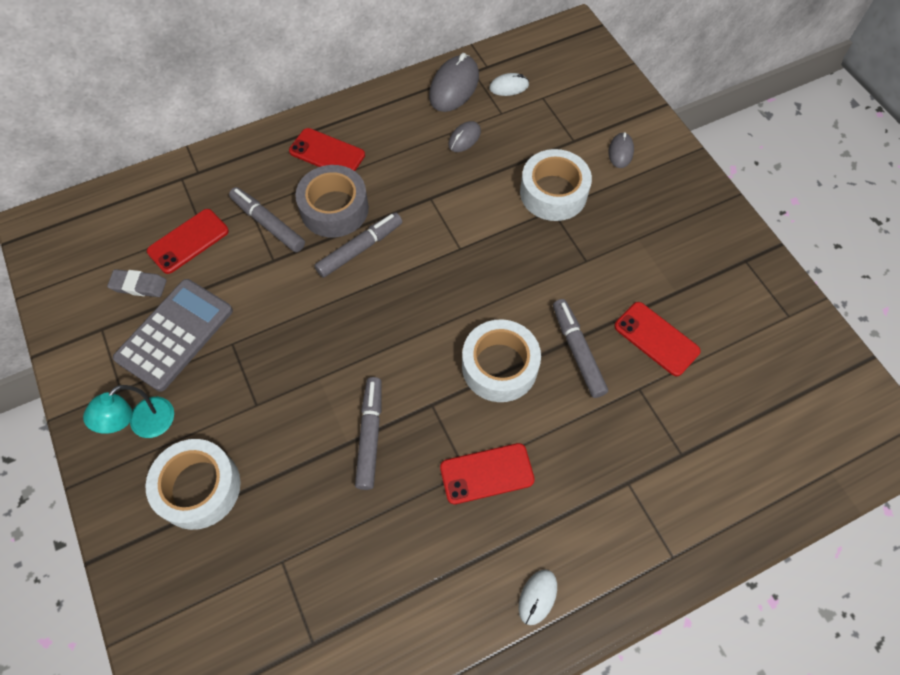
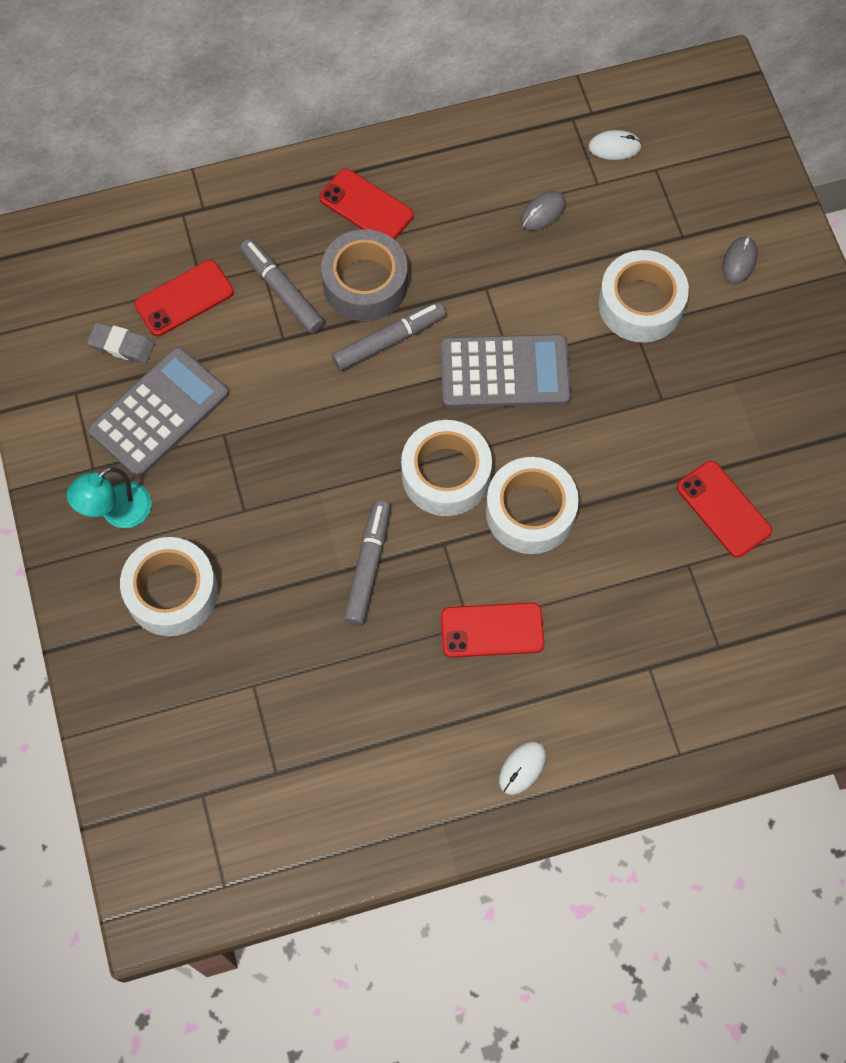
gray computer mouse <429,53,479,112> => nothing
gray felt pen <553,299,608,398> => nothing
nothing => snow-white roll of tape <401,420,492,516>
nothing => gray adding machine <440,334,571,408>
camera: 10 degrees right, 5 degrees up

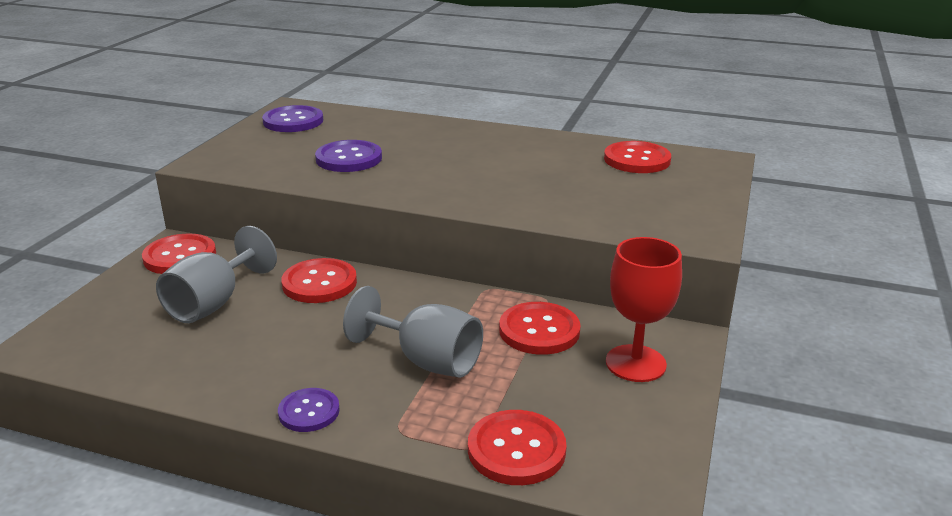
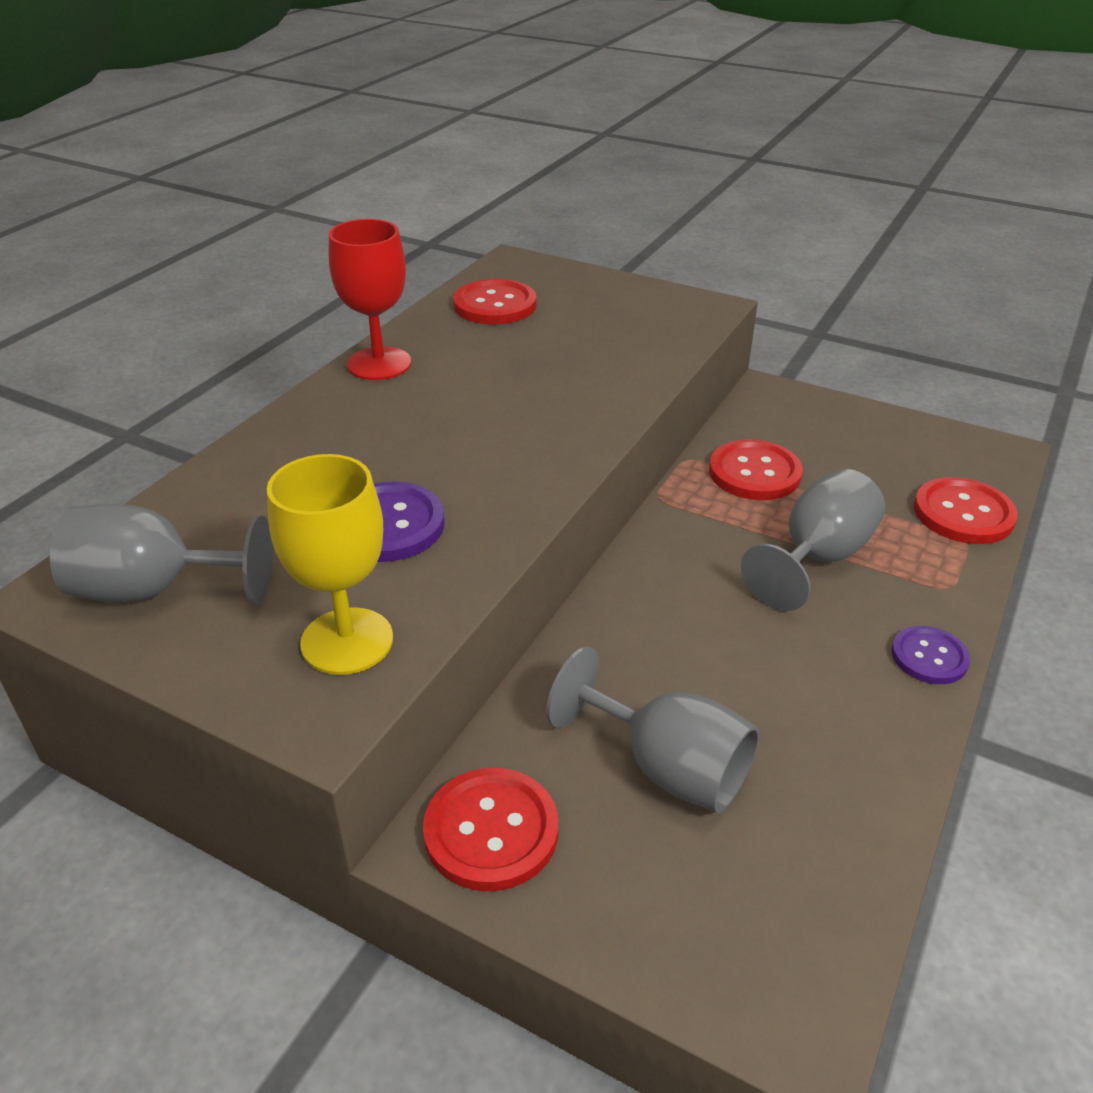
violet button <262,105,323,132> => gray goblet <50,504,273,604>
crimson button <281,258,357,303> => nothing
crimson goblet <606,237,682,382> => crimson goblet <329,219,411,380>, shifted
nothing => golden goblet <267,454,393,675>
camera: 80 degrees left, 10 degrees up

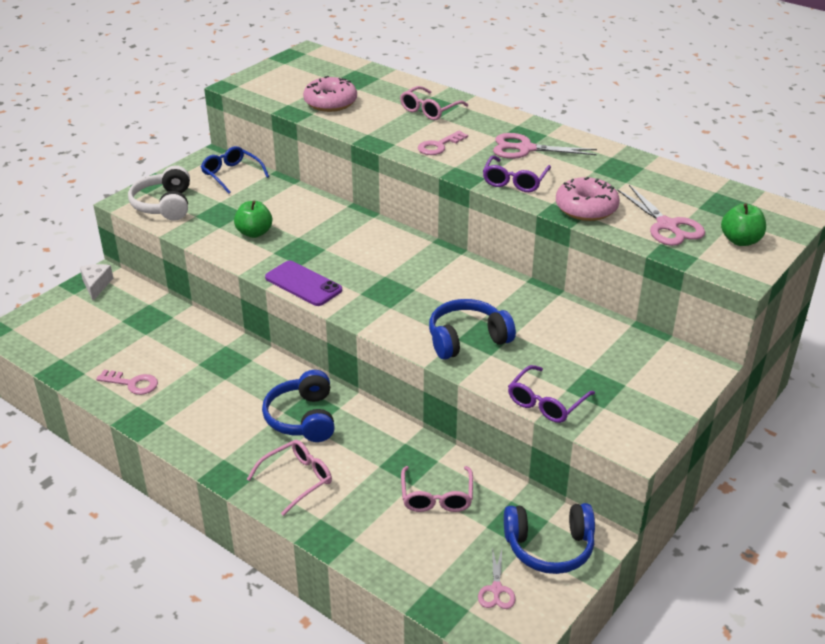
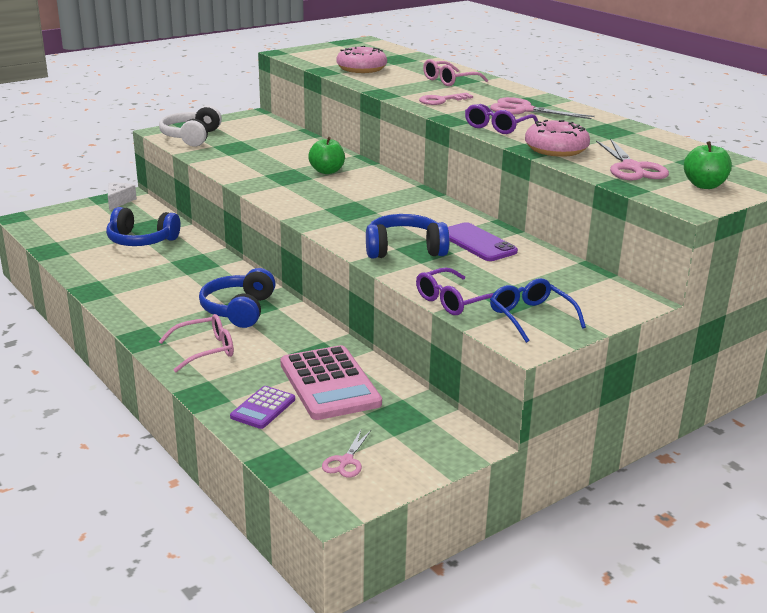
rose-pink door key <96,370,158,395> => nothing
blue eyeglasses <201,146,269,194> => blue eyeglasses <490,278,586,343>, shifted
emerald toy apple <234,201,272,238> => emerald toy apple <308,137,345,174>, shifted
violet mobile phone <265,261,342,306> => violet mobile phone <448,222,518,261>, shifted
rose-pink eyeglasses <401,466,473,512> => rose-pink adding machine <281,345,382,420>
blue headphones <504,503,595,574> => blue headphones <106,207,180,246>, shifted
nothing => violet adding machine <230,386,295,429>
camera: 15 degrees right, 10 degrees down

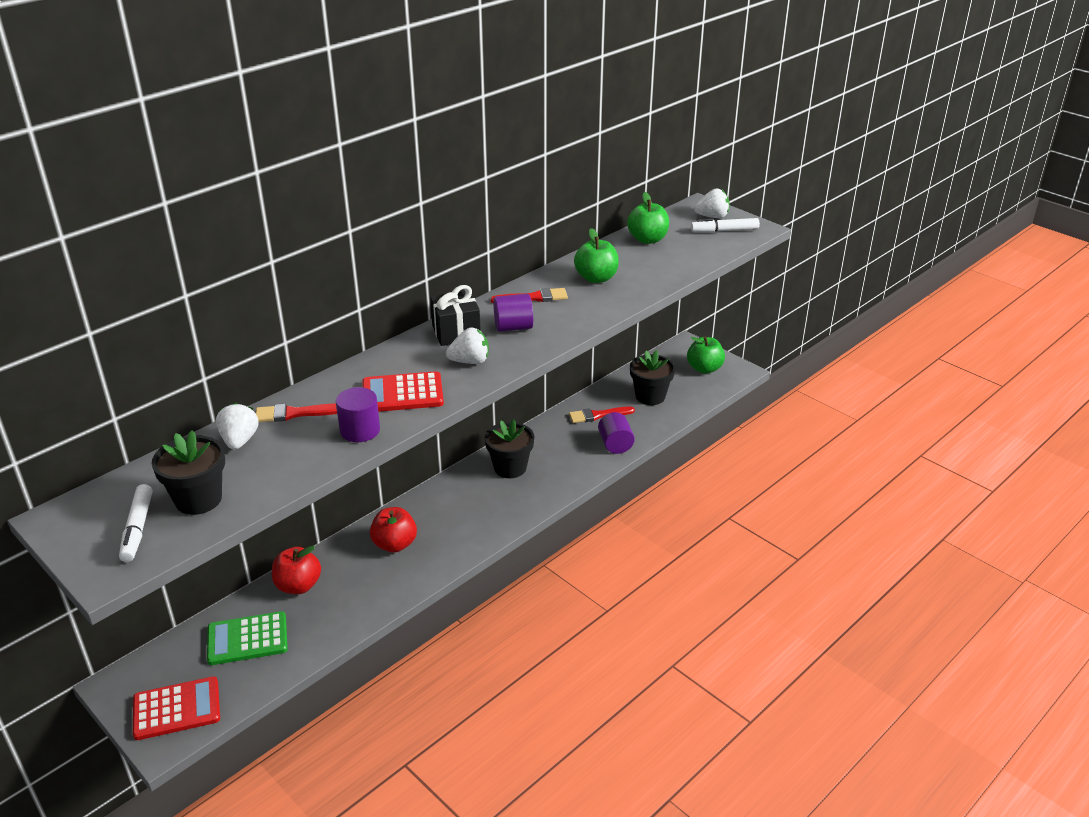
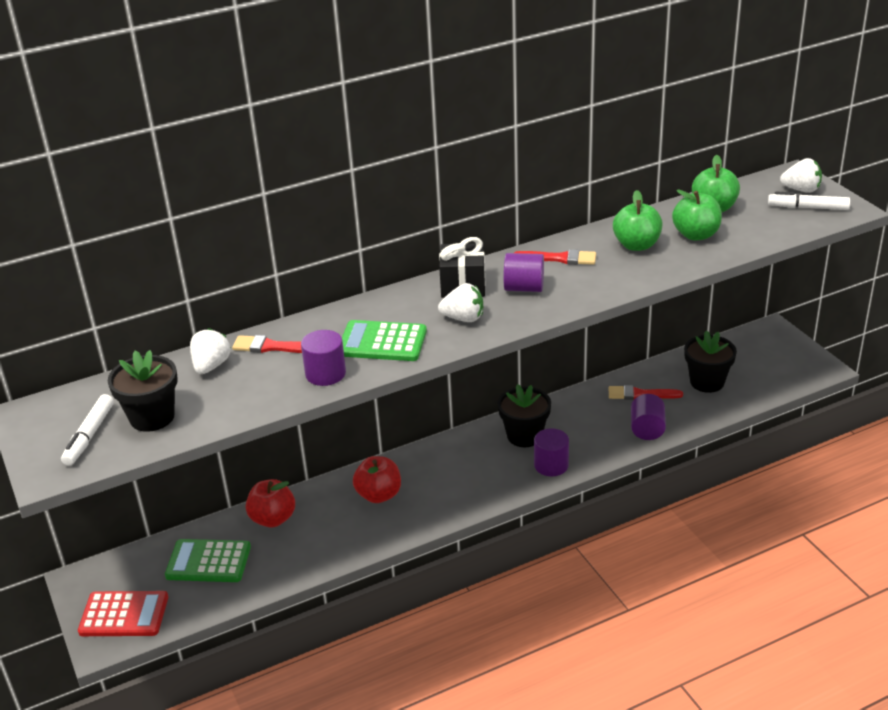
crimson adding machine <362,371,444,412> => emerald adding machine <342,320,427,361>
emerald toy apple <687,336,725,374> => emerald toy apple <672,189,722,241>, shifted
nothing => violet cylinder <534,428,569,476>
camera: 20 degrees right, 0 degrees up

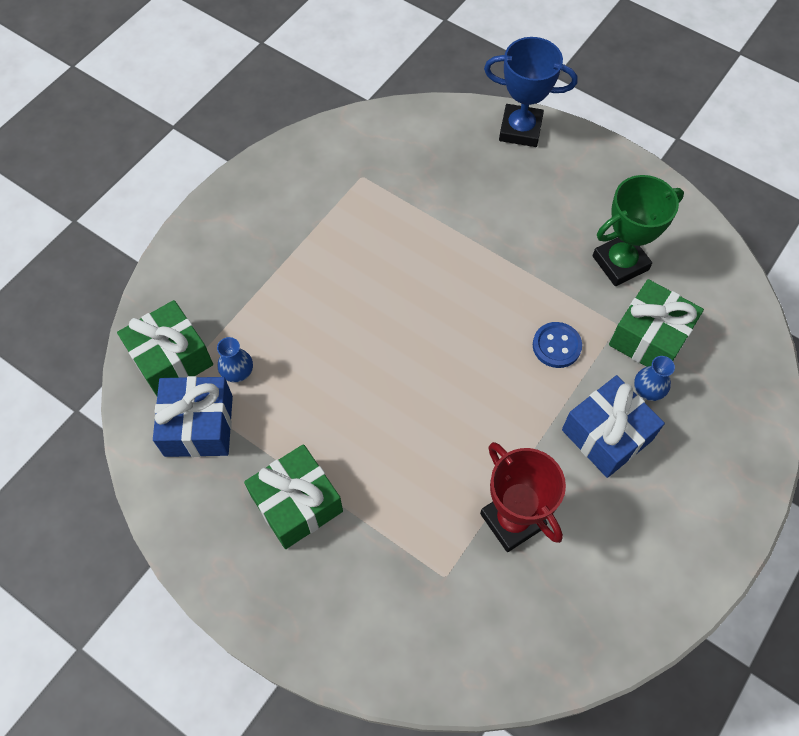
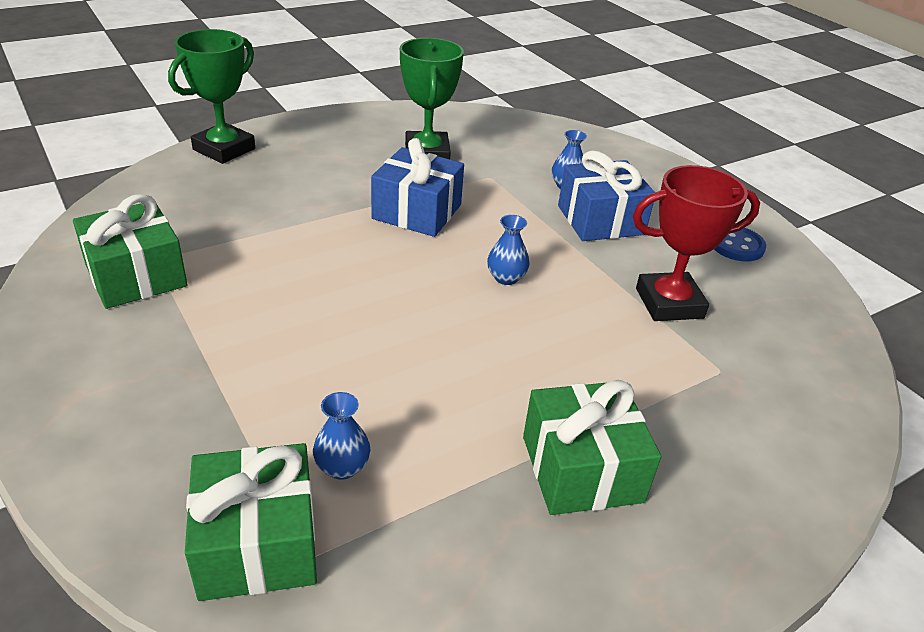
blue gift <153,376,233,457> => blue gift <371,138,464,237>, shifted
blue prize cup <484,37,577,147> => emerald prize cup <168,29,255,164>
blue button <533,322,582,368> => blue button <714,228,766,261>, shifted
emerald gift <609,279,704,367> => emerald gift <73,194,187,309>, shifted
nothing => blue vase <487,215,530,285>
camera: 70 degrees left, 25 degrees down

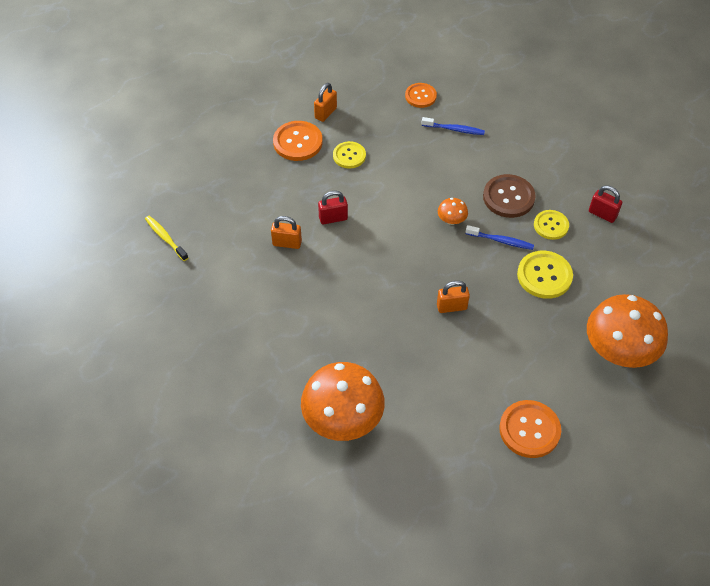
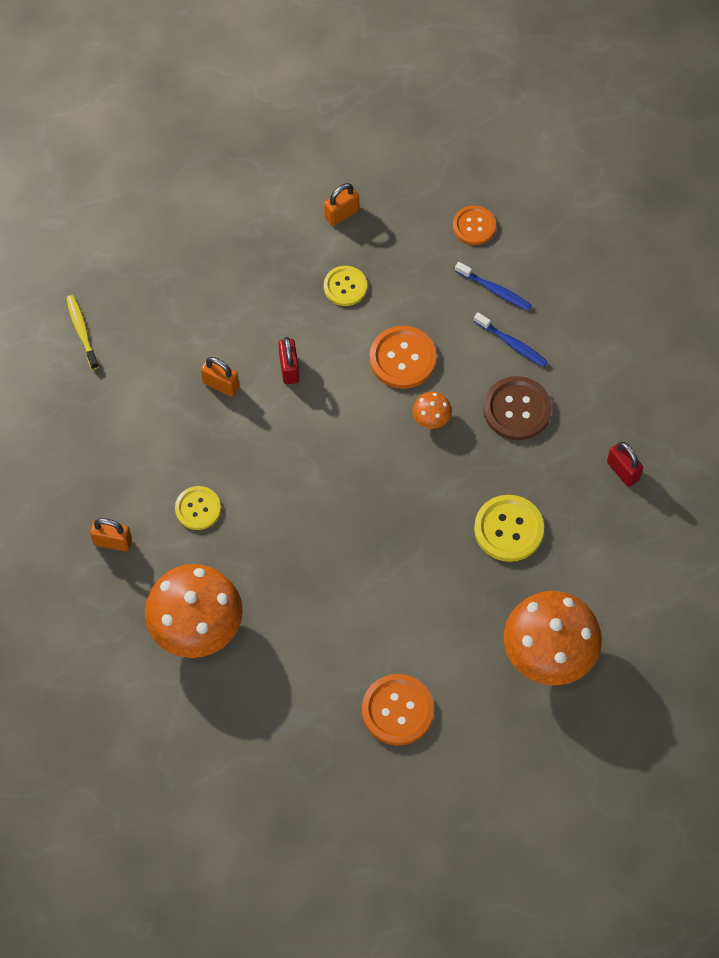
orange-coloured button <273,121,323,161> => orange-coloured button <369,326,437,389>, shifted
crimson small lock <318,191,348,224> => crimson small lock <278,337,299,384>, 75 degrees clockwise
orange-coloured small lock <437,281,470,313> => orange-coloured small lock <90,518,132,552>, shifted
blue tooth brush <466,225,534,250> => blue tooth brush <474,312,548,367>, shifted
golden button <534,210,569,240> => golden button <175,486,221,530>, shifted
camera: 20 degrees right, 10 degrees up

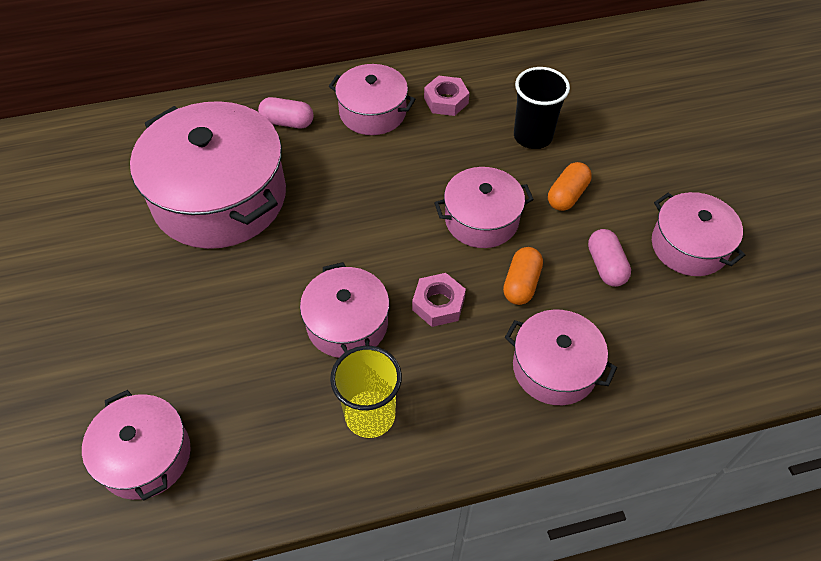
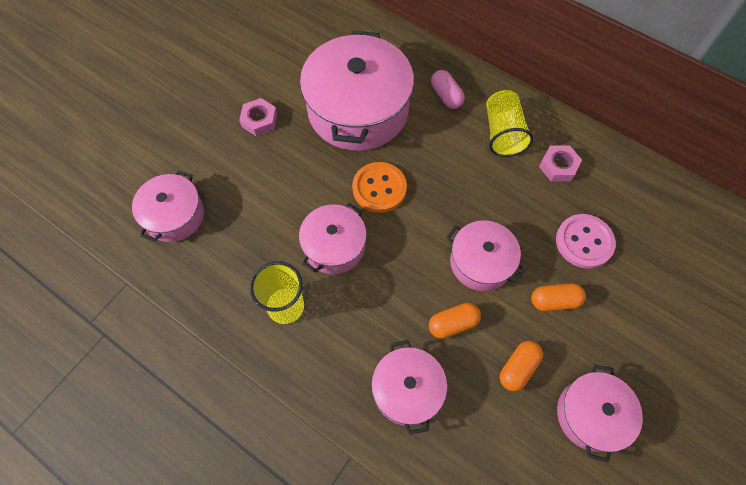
rose-pink cooking pot <329,64,416,135> => golden tumbler <486,90,533,157>
rose-pink nut <412,273,466,327> => rose-pink nut <239,98,277,137>, shifted
ebony tumbler <514,67,570,149> => rose-pink button <556,214,616,269>
rose-pink pill shape <588,229,631,287> => orange-coloured pill shape <500,341,543,391>
nothing => orange-coloured button <352,162,407,213>
camera: 50 degrees right, 10 degrees up

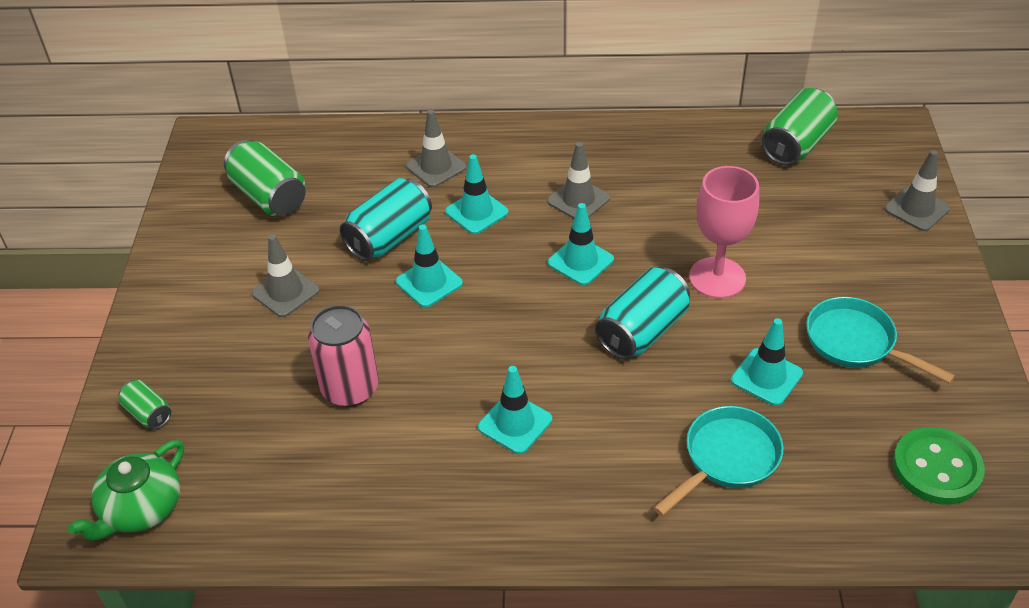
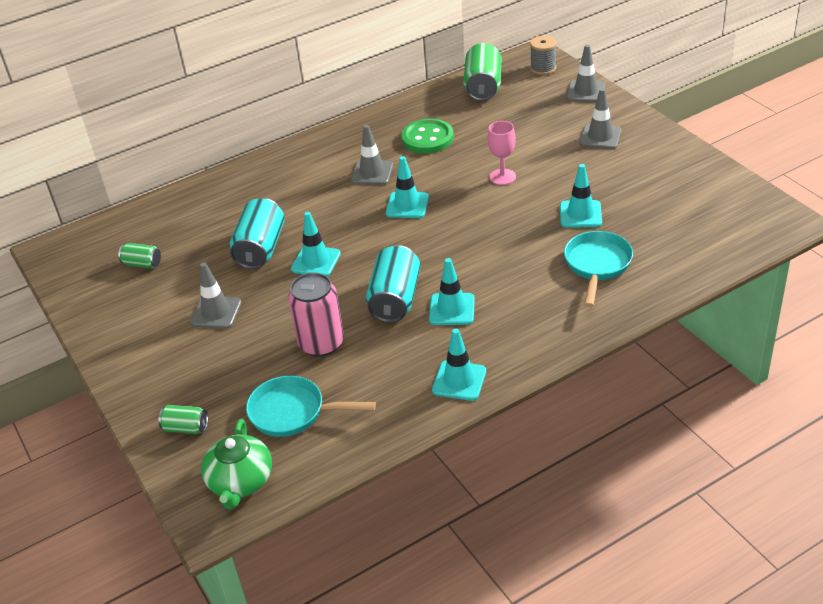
emerald tin <224,140,306,216> => emerald tin <118,243,161,268>, x0.53
gray safety cone <406,110,467,187> => gray safety cone <579,88,621,149>, shifted
teal safety cone <445,154,509,234> => teal safety cone <432,328,486,401>, shifted
teal tin <595,267,690,360> => teal tin <366,245,420,323>, shifted
rose-pink goblet <689,166,759,299> => rose-pink goblet <488,121,516,185>, x0.64
teal frying pan <806,297,955,384> => teal frying pan <246,376,376,437>, shifted
emerald button <893,427,985,505> => emerald button <401,119,454,154>, shifted
nothing => gray bobbin <530,36,556,75>
camera: 30 degrees left, 5 degrees down

